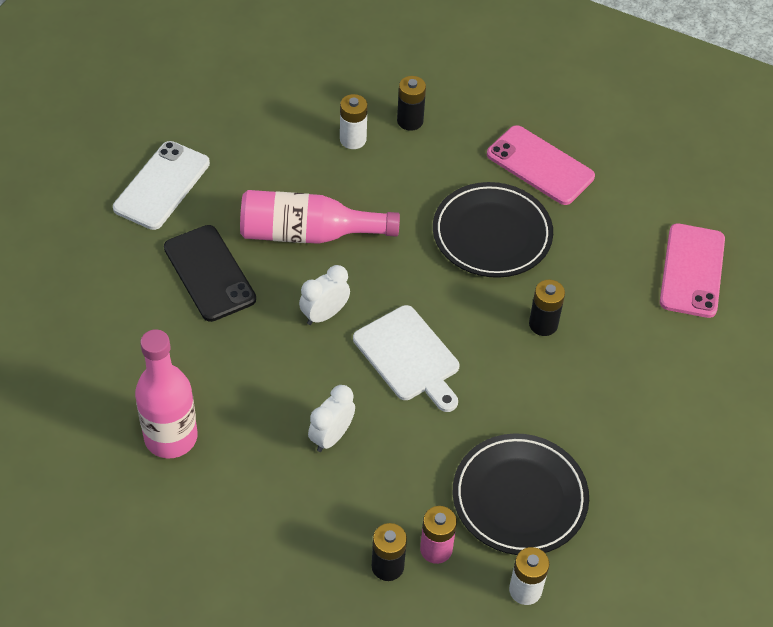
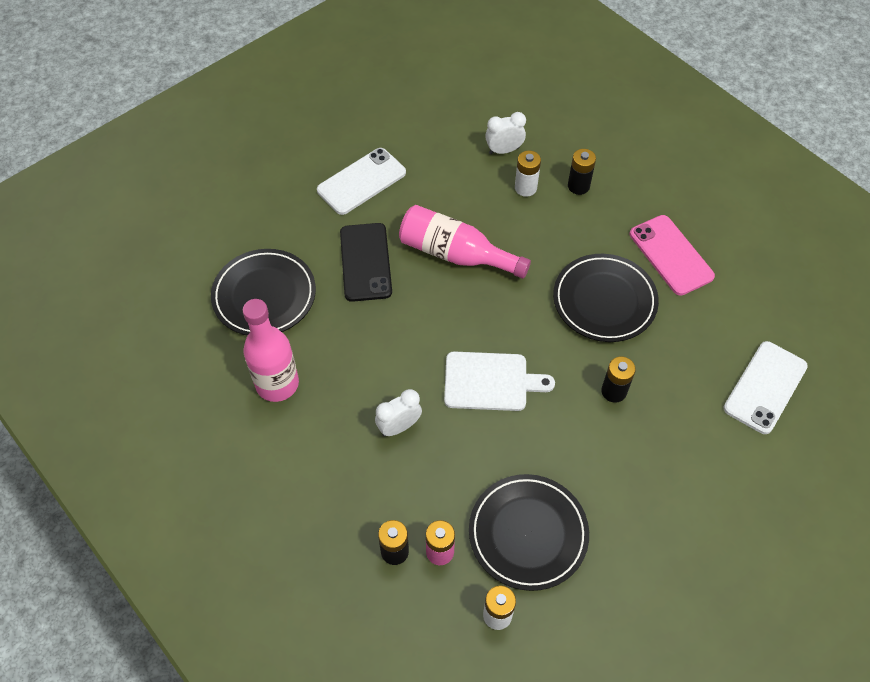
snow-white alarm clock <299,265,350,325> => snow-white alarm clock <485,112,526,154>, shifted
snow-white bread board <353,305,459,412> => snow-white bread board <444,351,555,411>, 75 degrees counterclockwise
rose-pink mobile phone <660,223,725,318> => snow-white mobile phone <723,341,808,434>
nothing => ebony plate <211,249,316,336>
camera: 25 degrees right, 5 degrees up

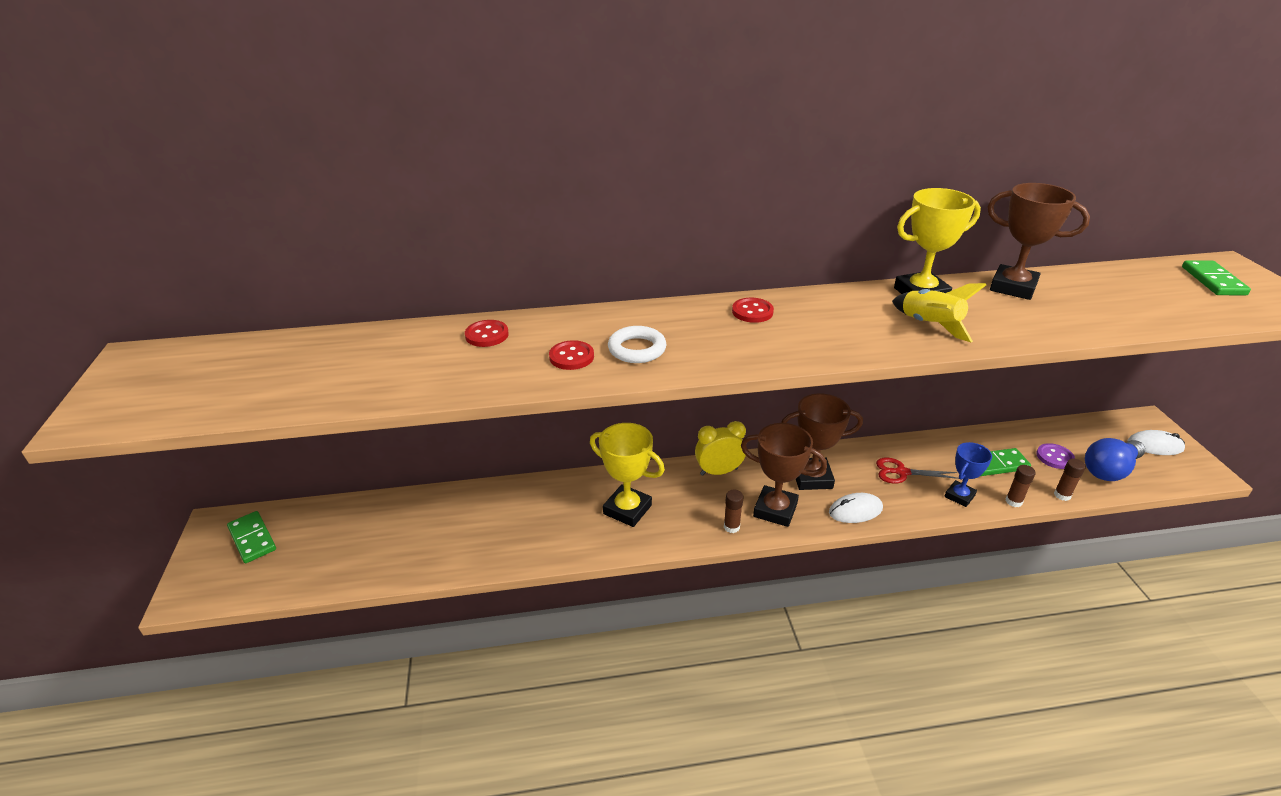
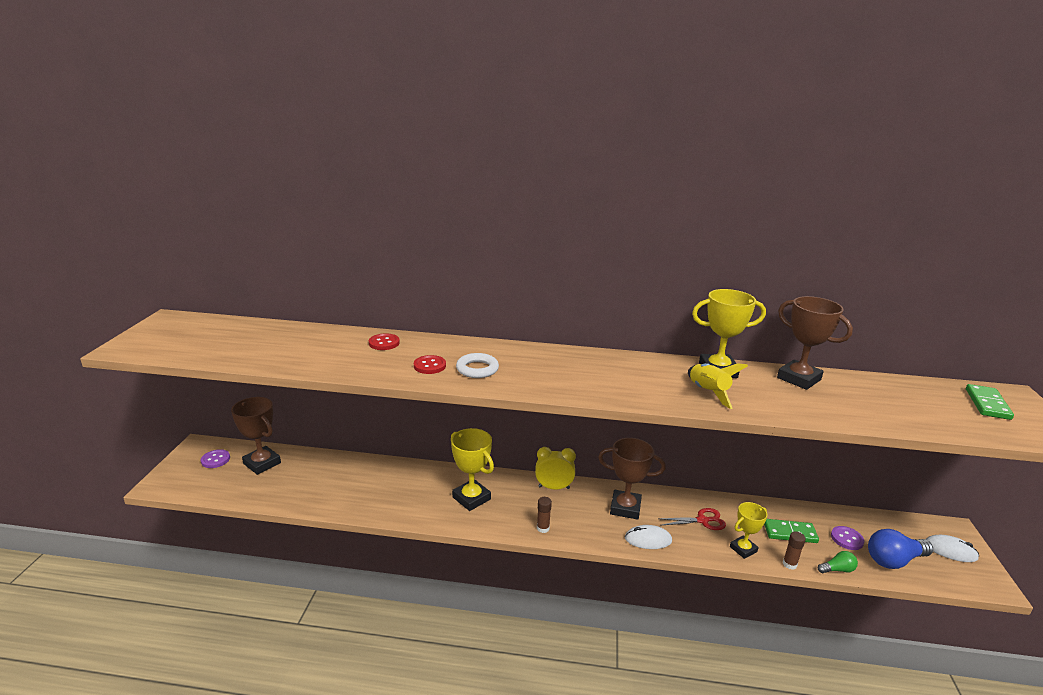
emerald domino <227,511,276,563> => violet button <201,449,230,468>
crimson button <732,298,774,323> => nothing
brown prize cup <741,423,827,527> => brown prize cup <231,397,281,475>, shifted
crimson scissors <876,458,959,484> => crimson scissors <658,508,726,530>, 150 degrees clockwise
blue prize cup <944,442,992,507> => golden prize cup <730,502,767,559>
brown glue stick <1054,459,1086,501> => emerald light bulb <818,551,858,573>
camera: 15 degrees right, 10 degrees down

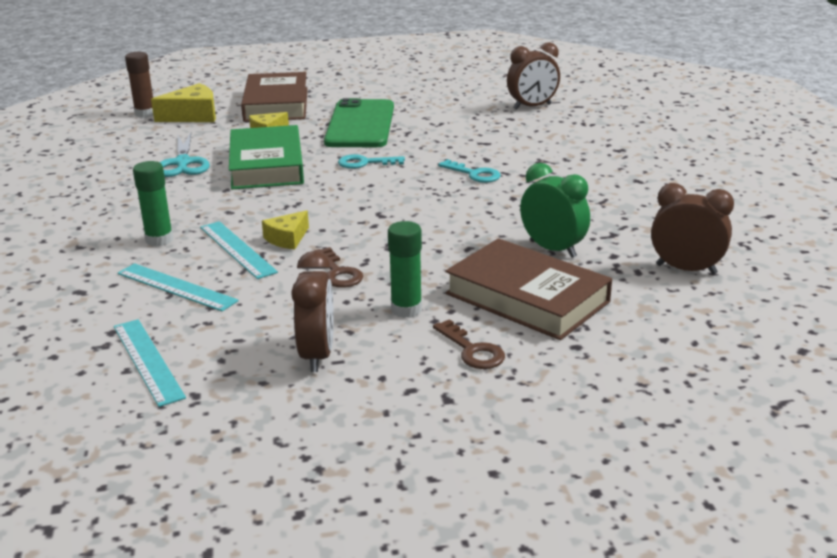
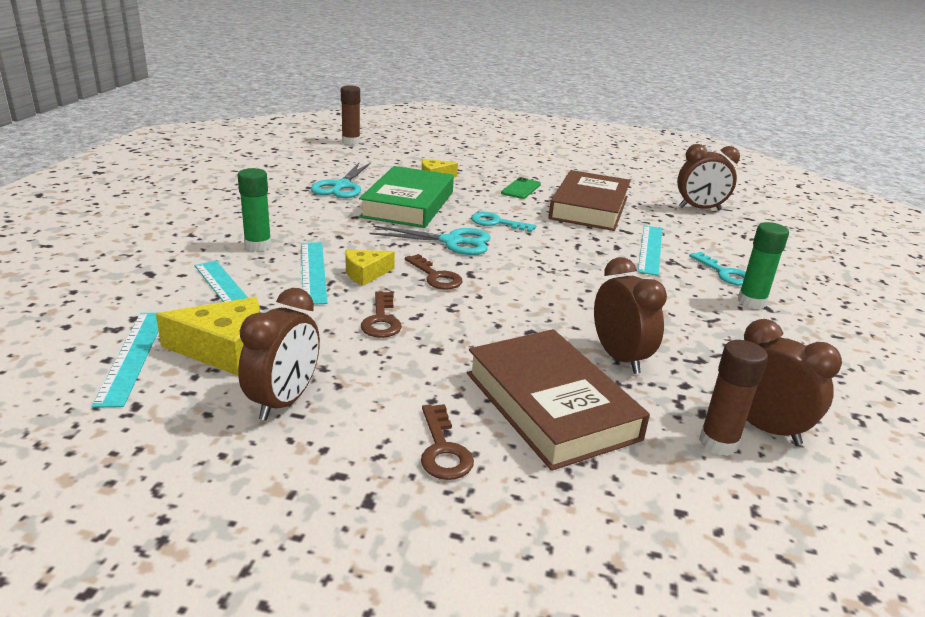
golden piece of cheese <151,83,216,122> => golden piece of cheese <156,297,260,375>, shifted
brown book <241,72,308,122> => brown book <549,170,631,231>, shifted
emerald mobile phone <324,98,394,147> => emerald mobile phone <501,177,541,199>, x0.44
emerald glue stick <388,221,422,318> => emerald glue stick <738,222,789,309>, shifted
teal door key <438,159,501,183> => teal door key <689,252,746,286>, shifted
emerald alarm clock <520,163,590,258> => brown alarm clock <594,257,667,374>
nothing => teal scissors <369,225,491,255>
nothing => brown door key <405,254,462,290>
nothing => teal measuring stick <638,225,662,276>
nothing => brown glue stick <699,340,768,456>
camera: 20 degrees right, 0 degrees up

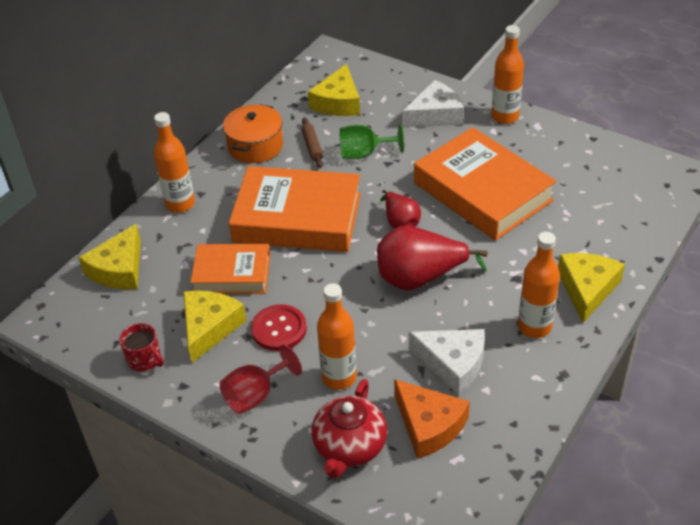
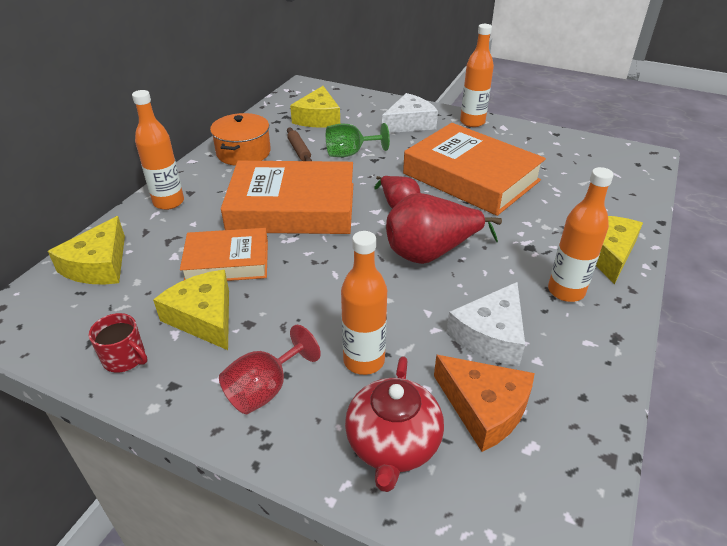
golden piece of cheese <183,291,247,363> => golden piece of cheese <153,270,229,350>, 45 degrees counterclockwise
crimson button <251,304,307,351> => nothing
snow-white piece of cheese <409,329,485,395> => snow-white piece of cheese <446,282,525,366>, 105 degrees clockwise
camera: 10 degrees left, 5 degrees down

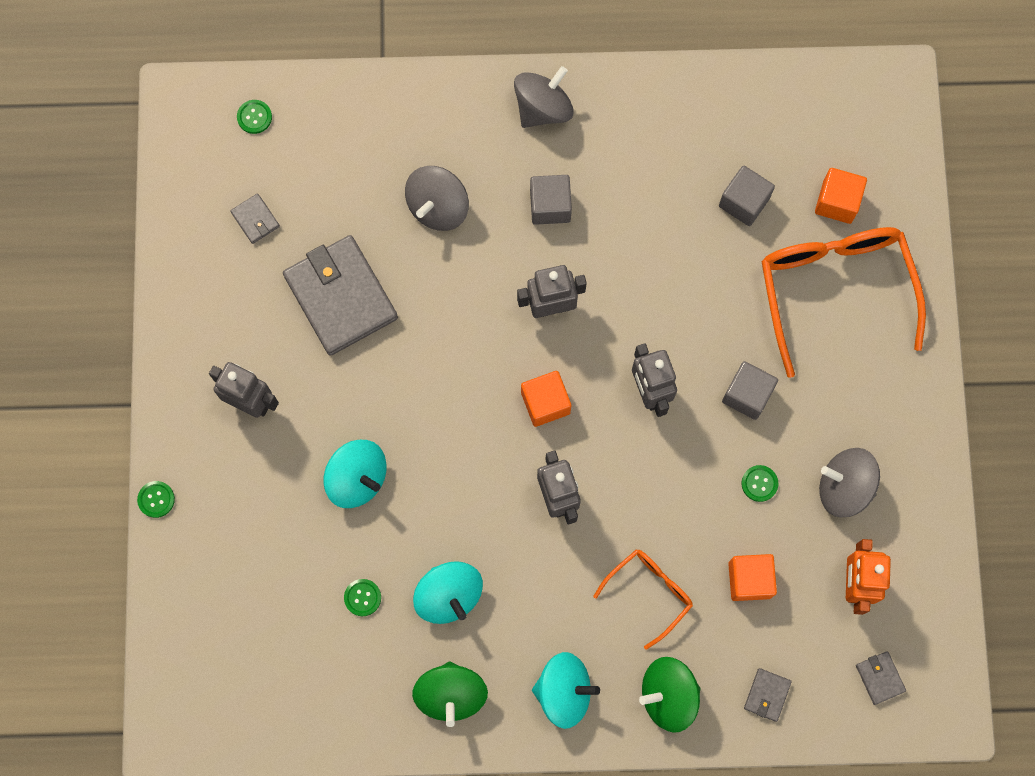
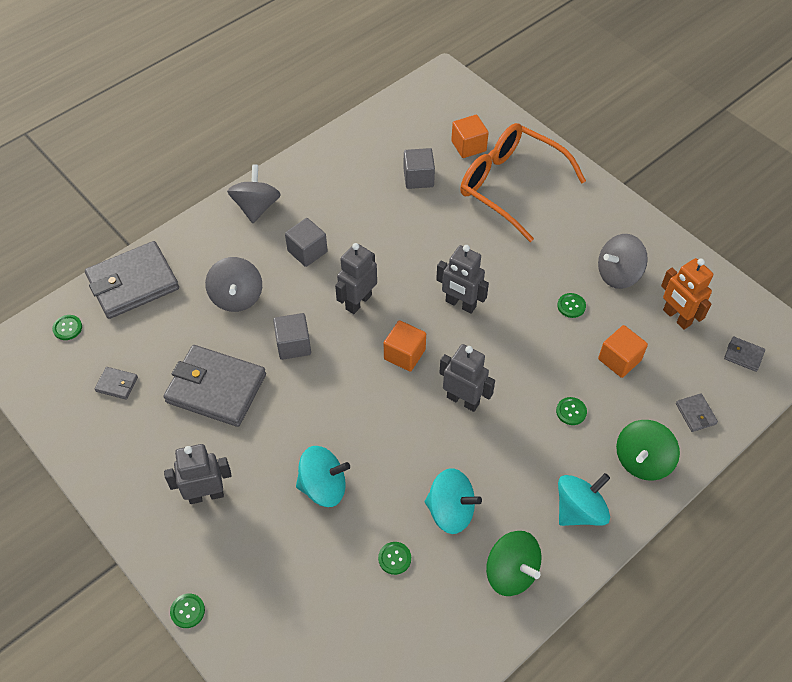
orange-coloured eyeglasses <593,549,693,650> => emerald button <556,397,587,425>
gray cube <722,361,778,420> => gray cube <273,313,311,360>, shifted
nothing => gray billfold <85,241,179,319>
camera: 40 degrees left, 20 degrees down

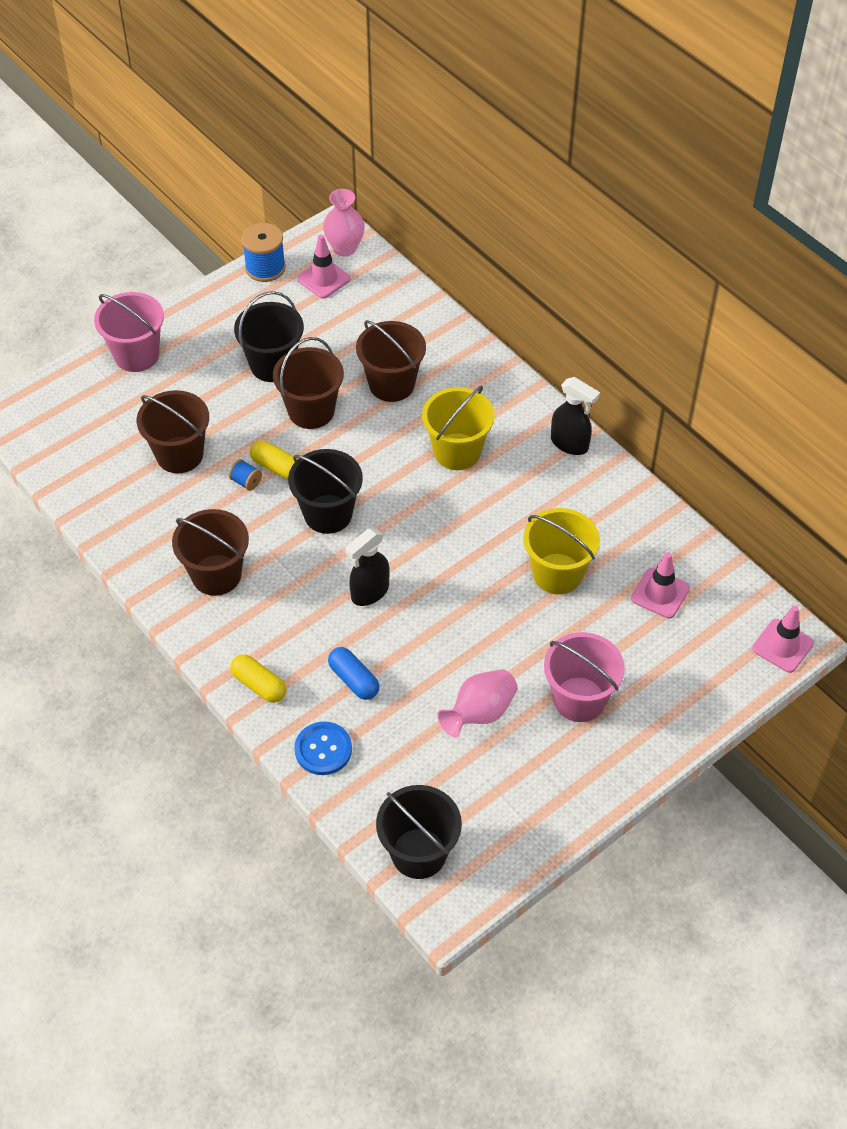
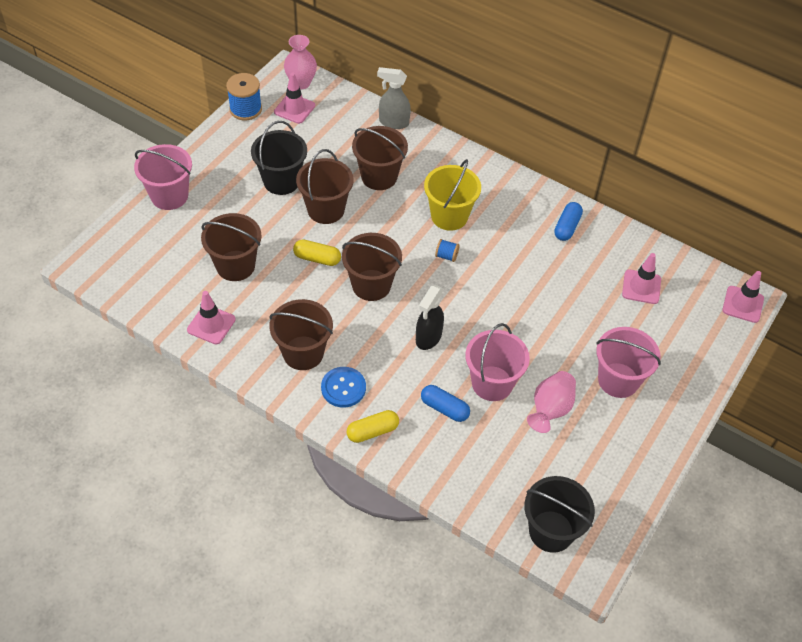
blue bobbin <228,459,262,491> => blue bobbin <435,239,460,262>, shifted
golden pill shape <230,654,287,703> => golden pill shape <346,410,399,443>, 45 degrees counterclockwise
ebony pail <288,449,363,534> => brown pail <342,233,402,301>
blue button <294,722,352,775> => blue button <321,367,366,407>, shifted
golden pail <523,508,600,594> => nothing
ebony spray bottle <551,377,600,455> => nothing
nothing => rose-pink safety cone <187,291,236,344>
nothing => gray spray bottle <377,67,411,129>
nothing => rose-pink pail <465,323,530,401>
nothing => blue pill shape <554,202,583,241>
camera: 20 degrees left, 0 degrees up

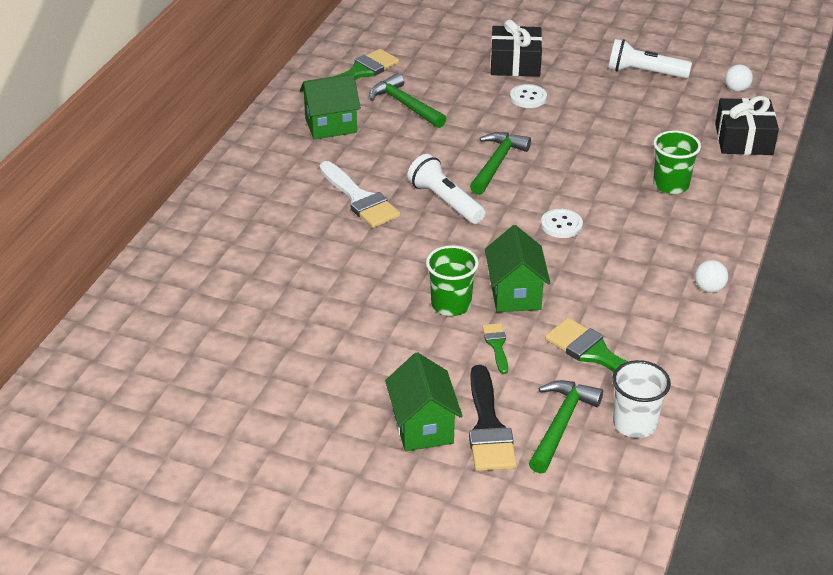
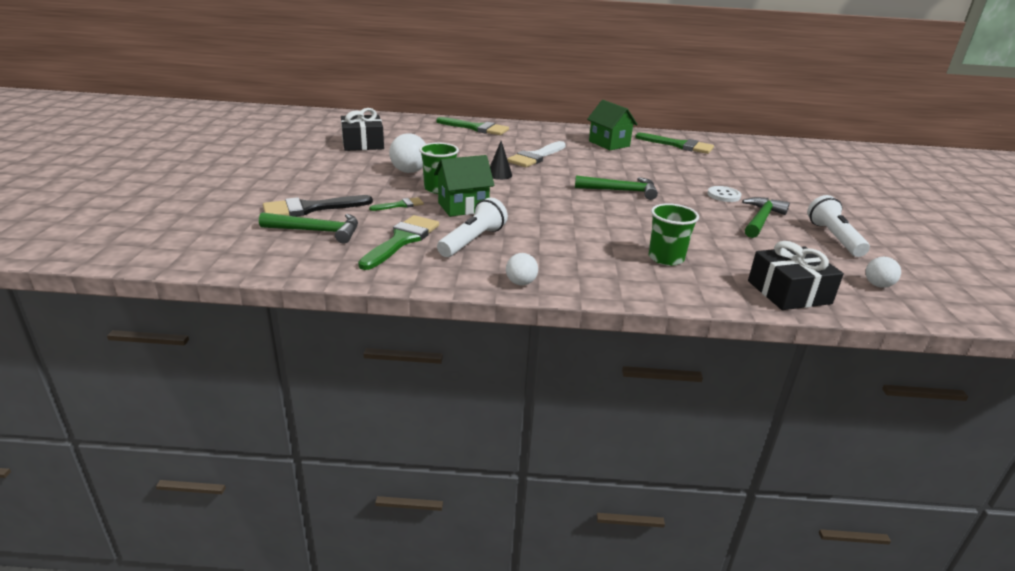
emerald hammer <369,73,446,128> => emerald hammer <742,197,790,238>, shifted
emerald cottage <385,352,463,451> => nothing
snow-white torch <407,154,485,224> => snow-white torch <437,198,508,257>, shifted
ebony gift <490,20,542,77> => ebony gift <341,108,384,151>, shifted
snow-white button <541,209,583,238> => nothing
snow-white tumbler <612,360,671,438> => nothing
nothing => snow-white sphere <389,133,426,173>
nothing => emerald paint brush <436,117,509,135>
nothing => ebony cone shape <490,141,512,180>
camera: 70 degrees right, 10 degrees down

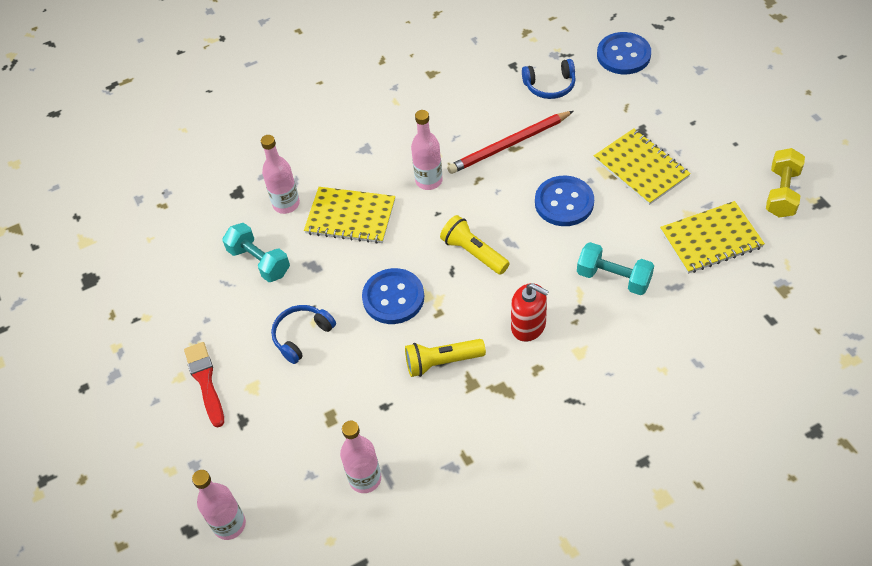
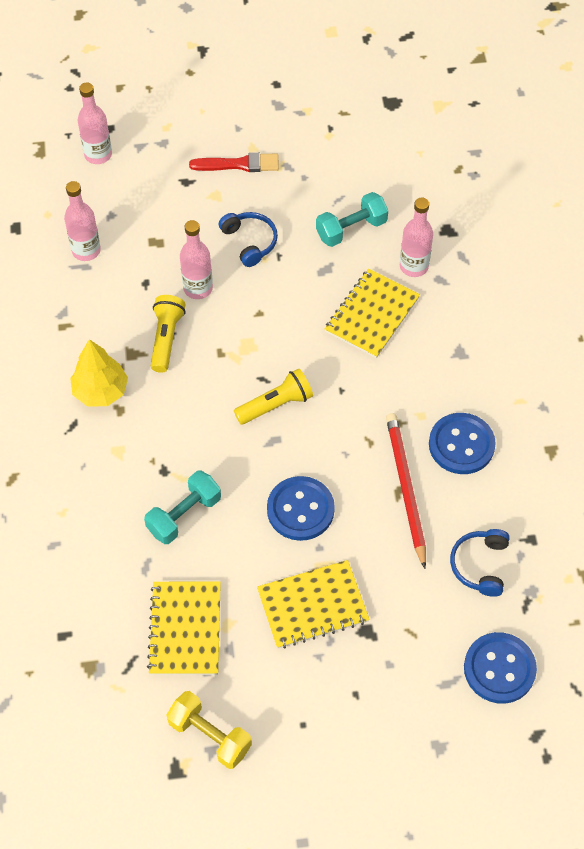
blue button <362,268,424,324> => blue button <429,413,496,474>, shifted
rose-pink drink bottle <411,110,443,190> => rose-pink drink bottle <180,220,213,299>, shifted
crimson soap dispenser <511,283,549,342> => nothing
nothing => golden fir tree <70,339,128,406>
camera: 105 degrees right, 5 degrees up

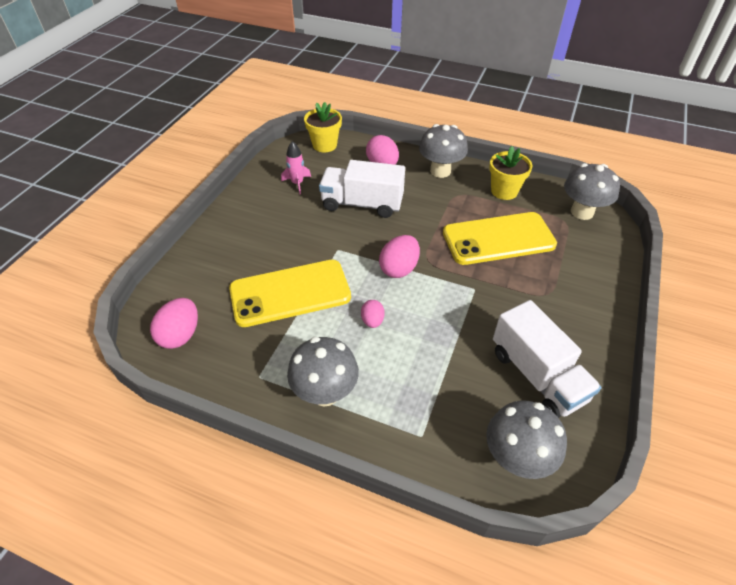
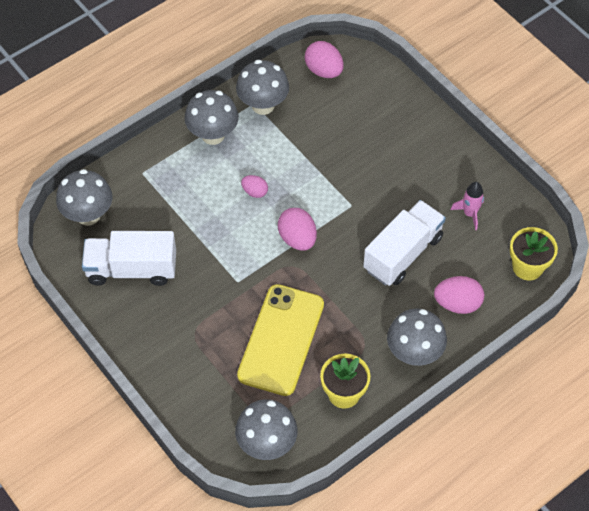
golden mobile phone <229,260,351,327> => nothing
nothing => gray toadstool <236,60,289,115>
camera: 120 degrees right, 10 degrees up

